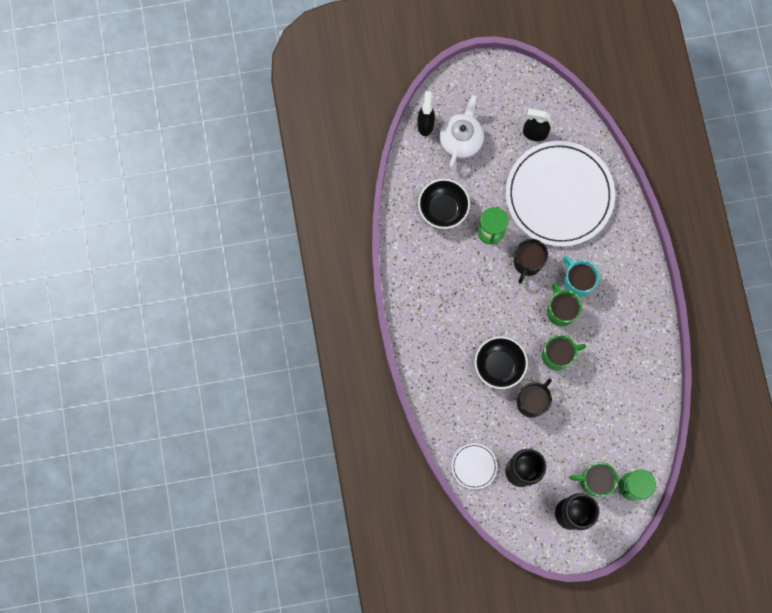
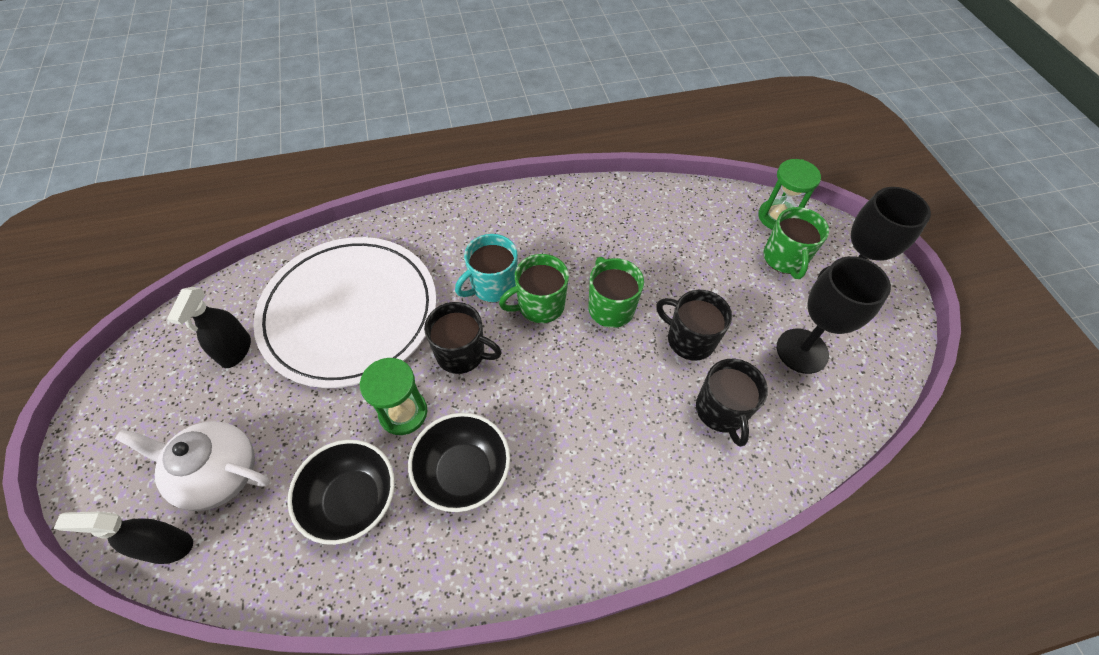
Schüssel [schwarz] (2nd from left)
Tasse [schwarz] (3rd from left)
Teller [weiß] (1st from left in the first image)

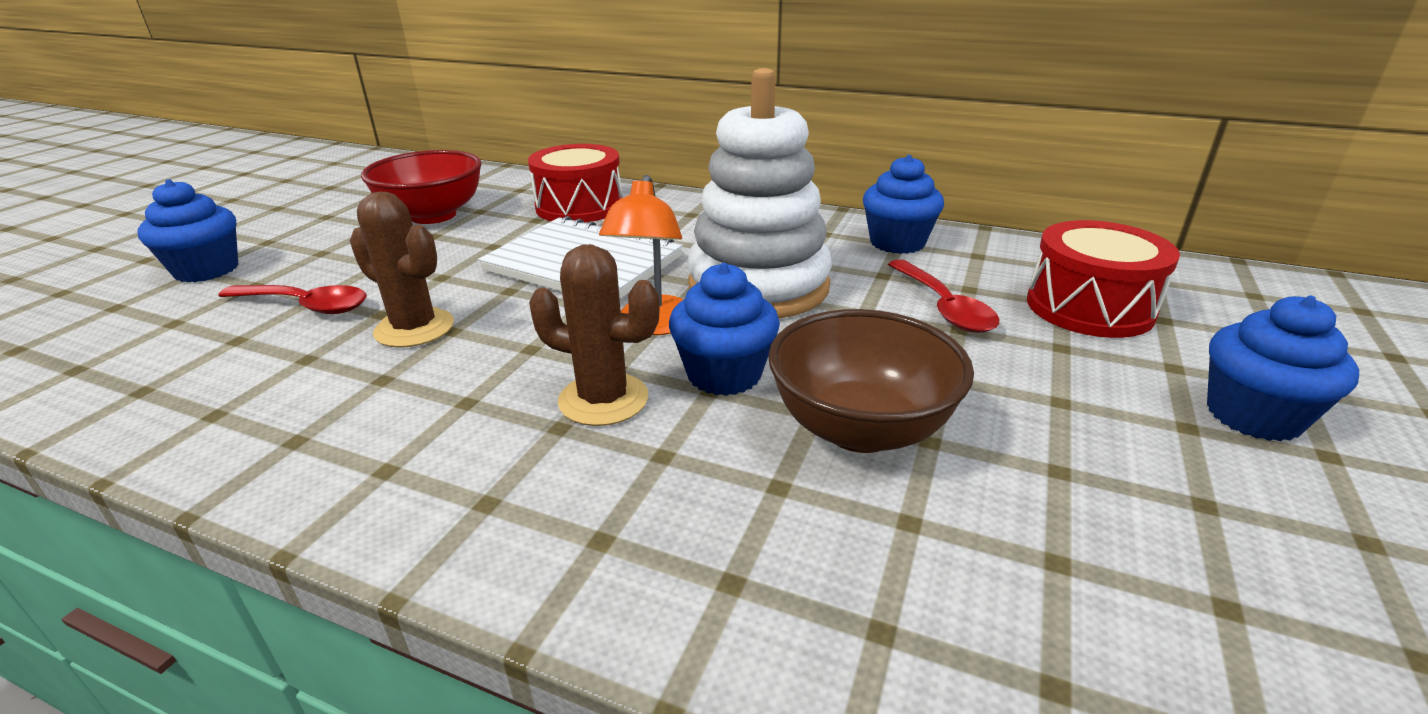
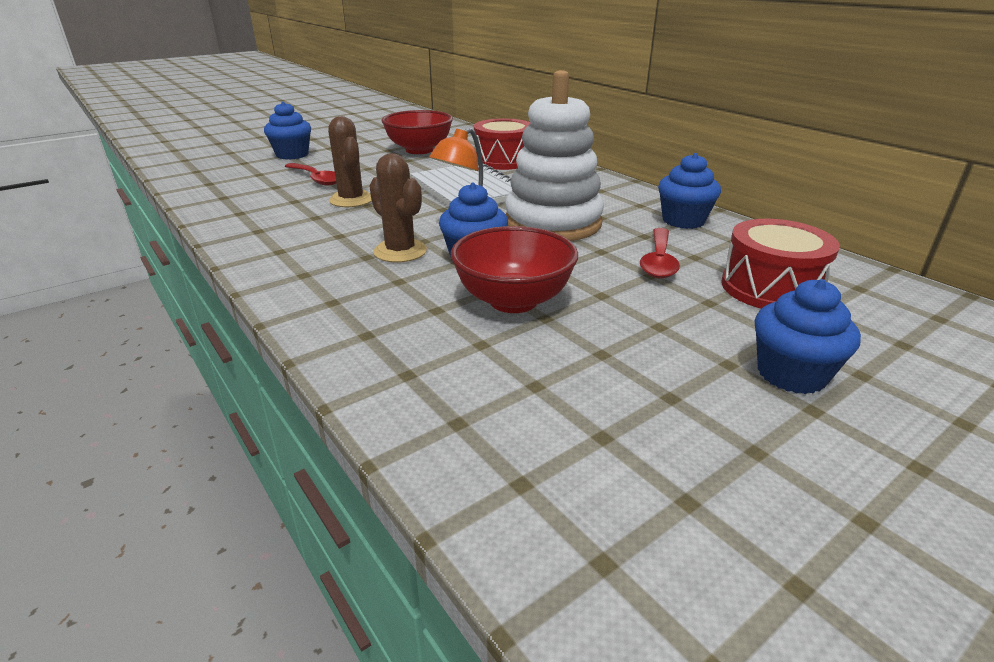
Schüssel [rot] (2nd from left)

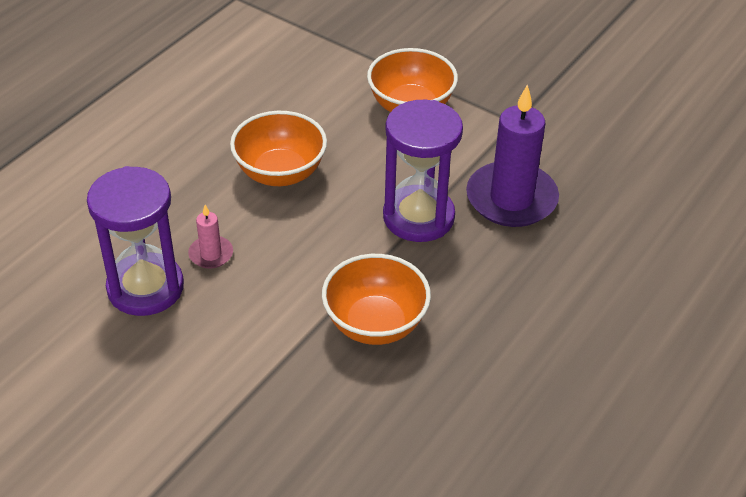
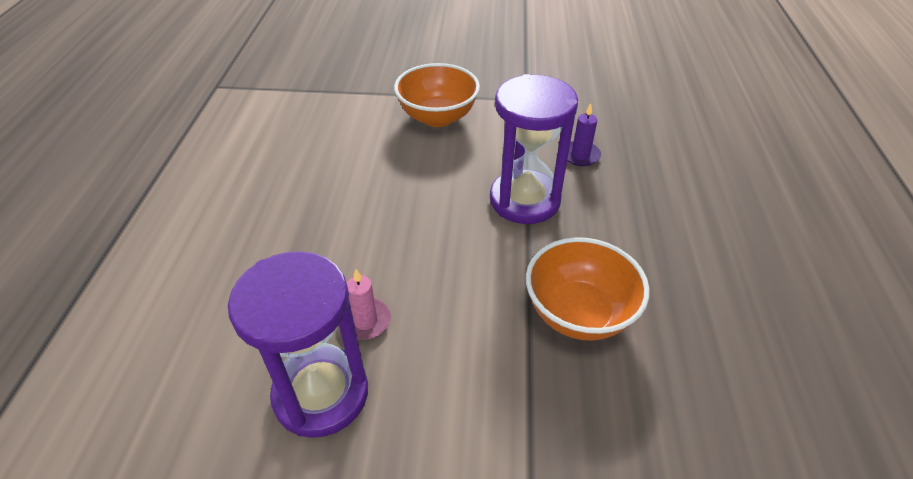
Kerze [lila]
Schüssel [orange] (1st from left in the first image)

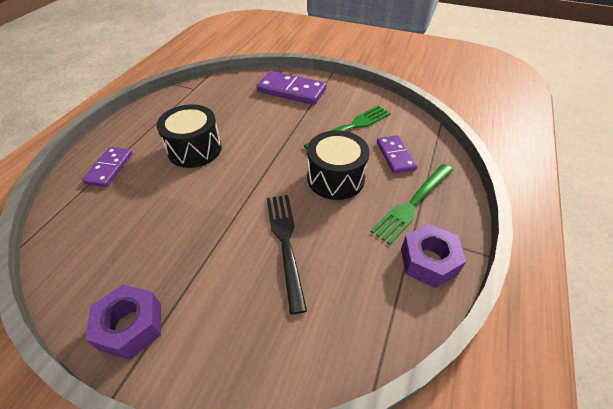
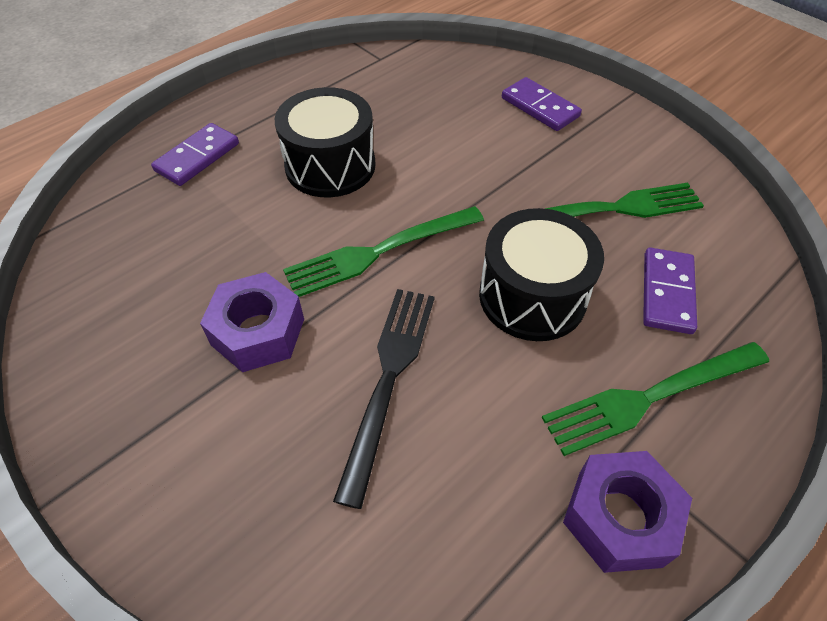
Sechskantmutter [lila] (1st from left)
Gabel [grün] (1st from left)
Dominostein [lila] (2nd from left)

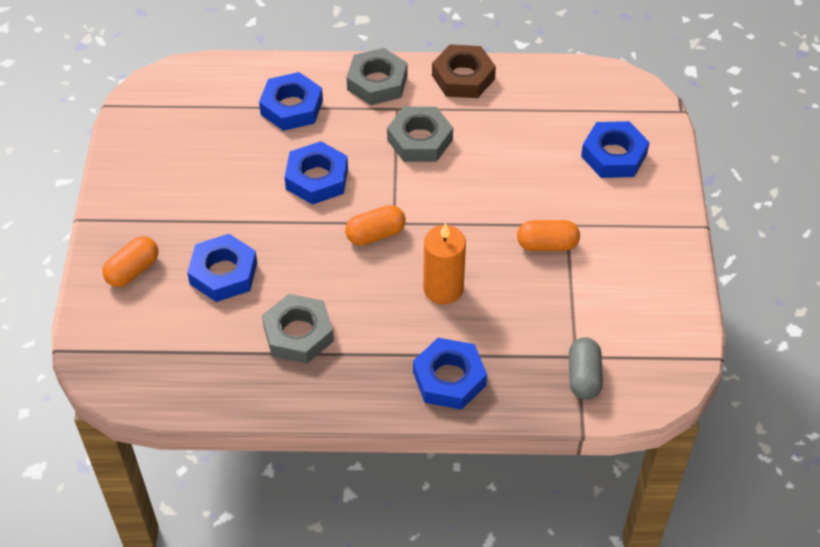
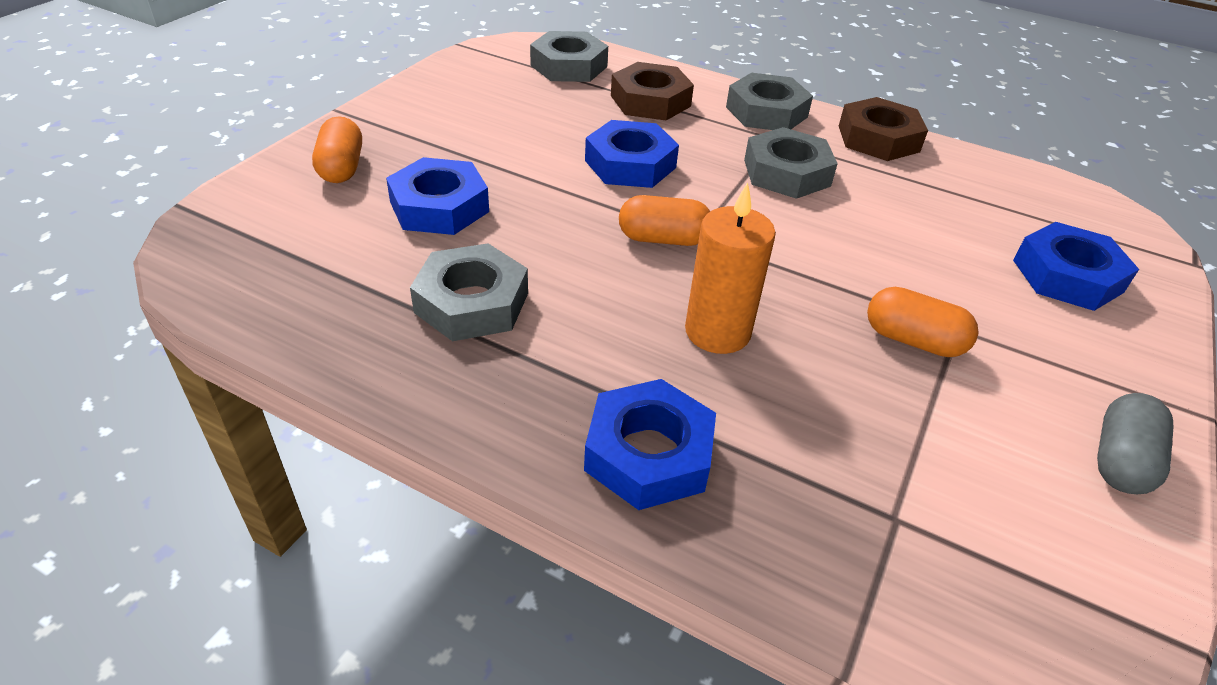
Kapsel [orange] (1st from left)
Sechskantmutter [grau] (2nd from left)
Sechskantmutter [braun] (1st from left)
Kapsel [grau]

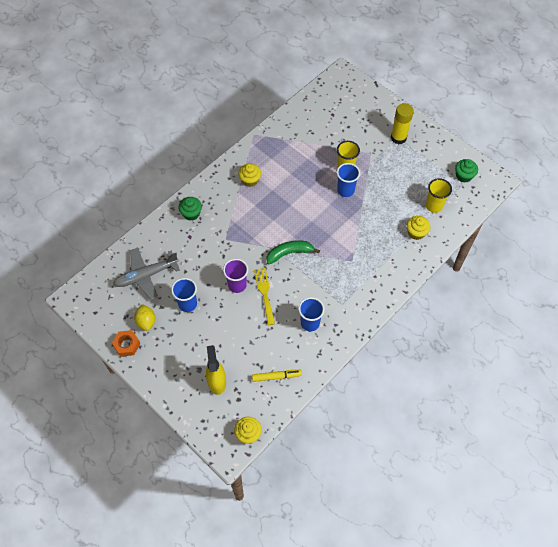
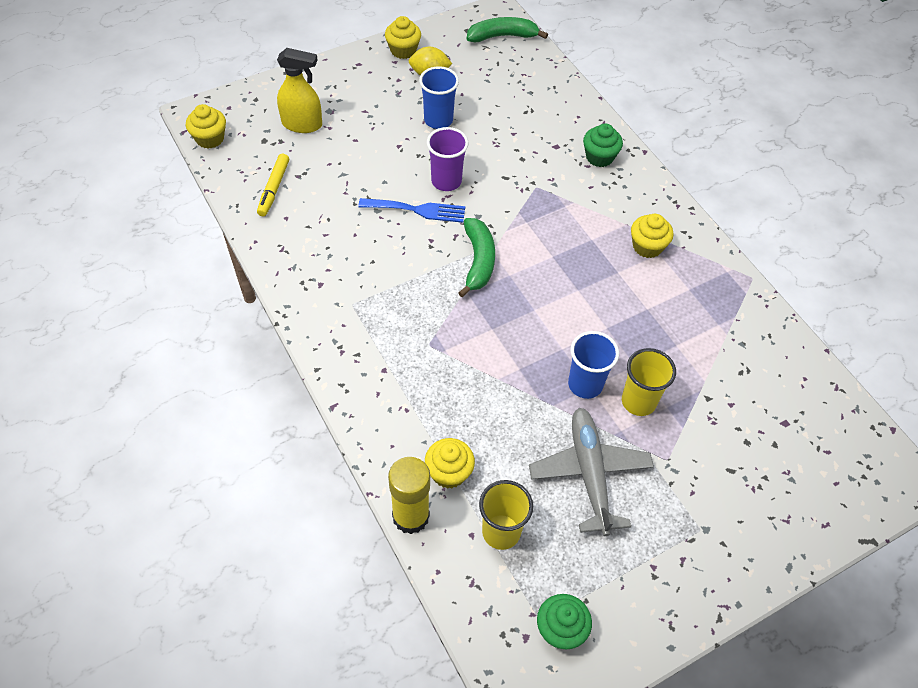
Gabel [blau]
Muffin [gelb] (2nd from left)
Klebestift [gelb]
Banane [grün] (2nd from left)
Flugzeug [grau]
Becher [blau] (2nd from left in the first image)

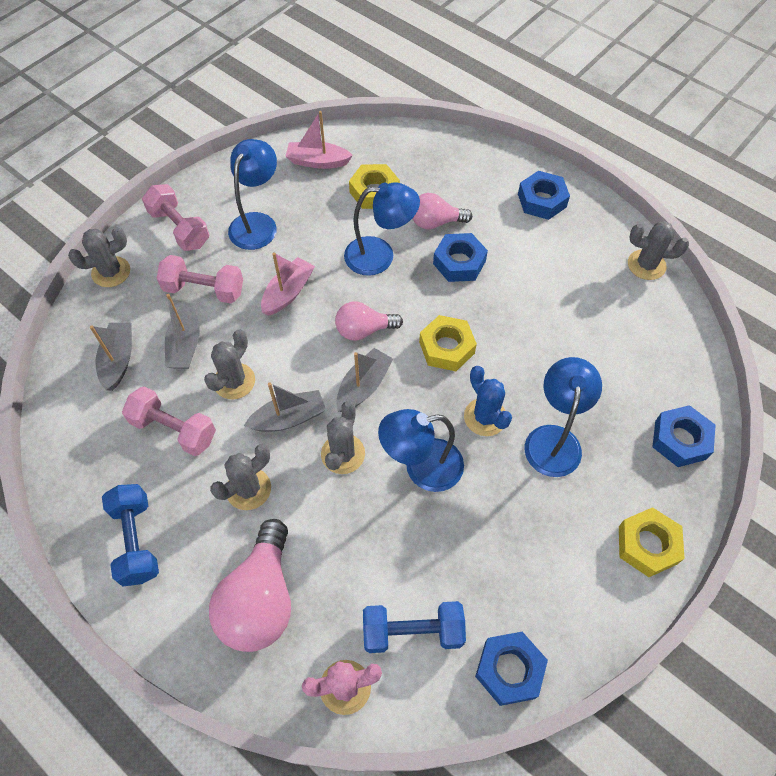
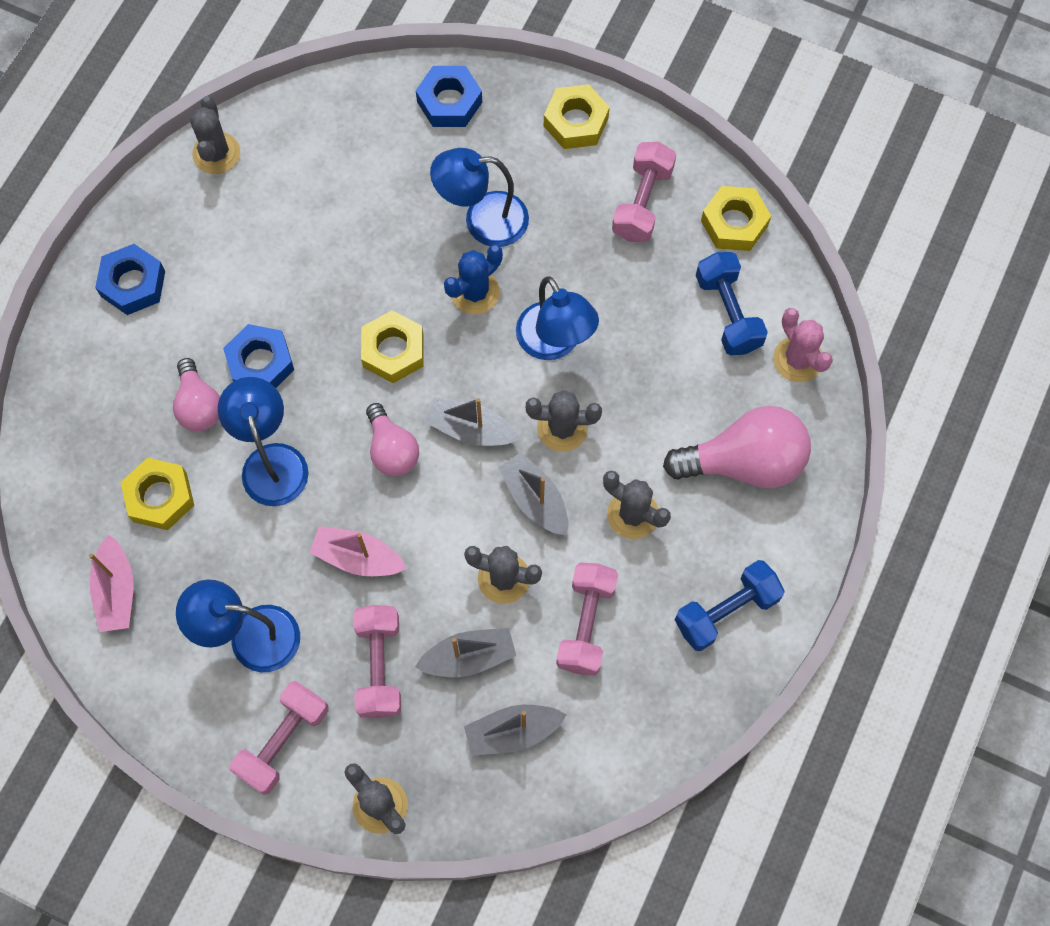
Hantel [rosa] (4th from left)
Sechskantmutter [gelb] (4th from left)

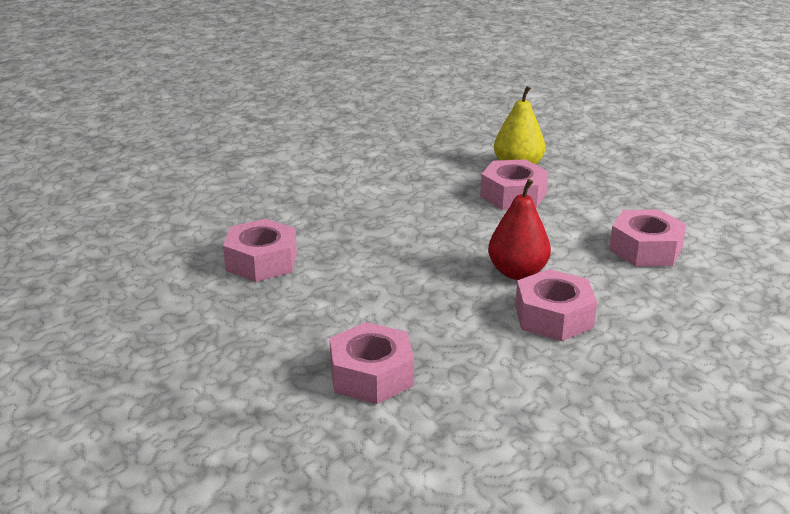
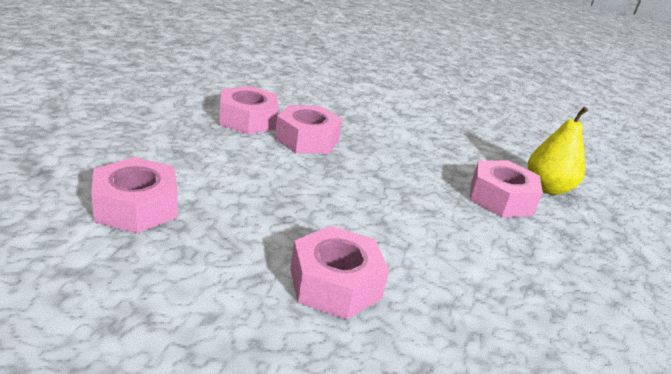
Sechskantmutter [rosa] (3rd from left)
Birne [rot]

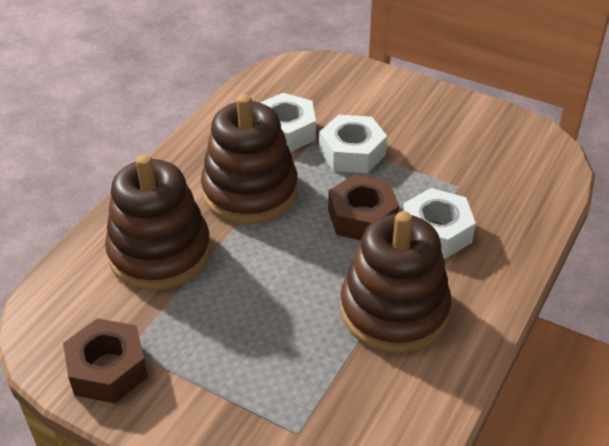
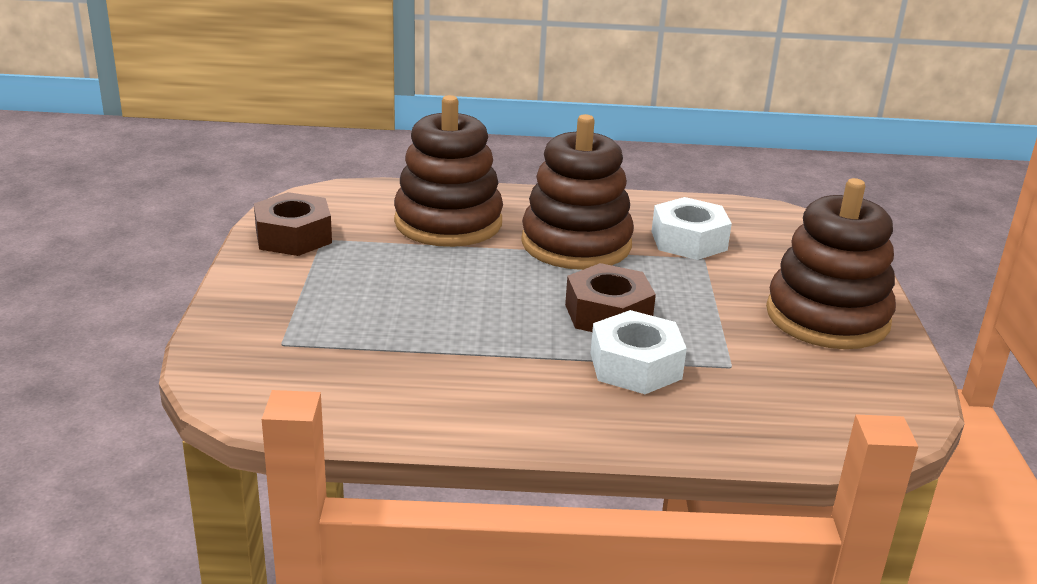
Stapelspielzeug [braun] (3rd from left)
Sechskantmutter [weiß] (2nd from left in the first image)

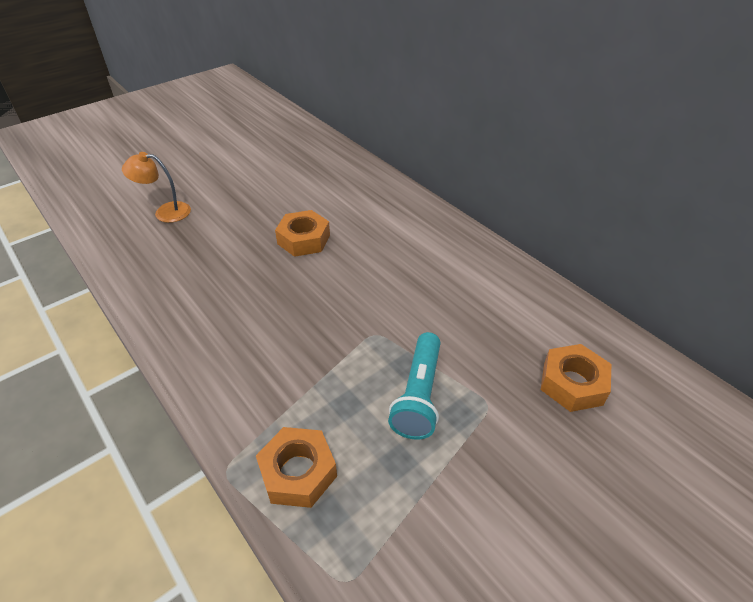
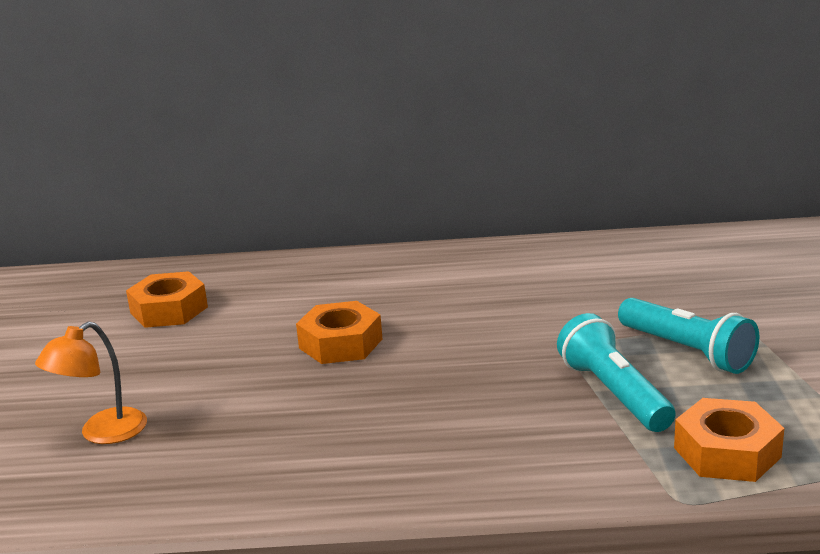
Sechskantmutter [orange] (1st from left)
Taschenlampe [türkis] (1st from left)

